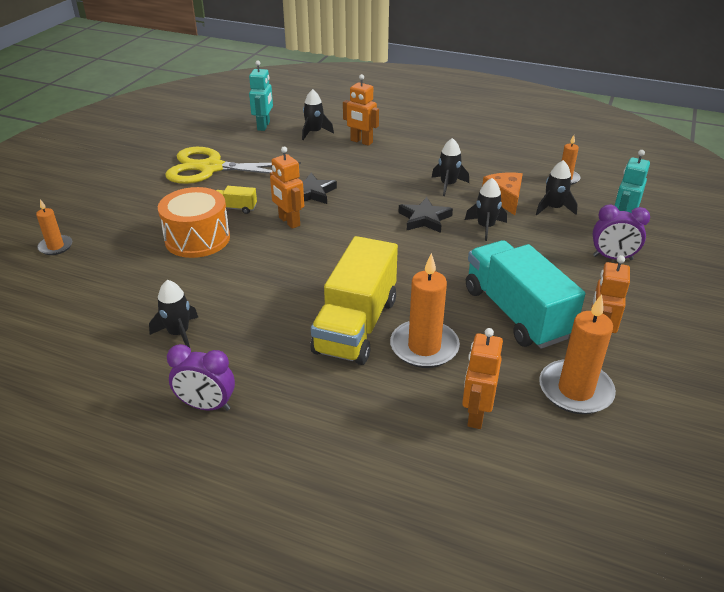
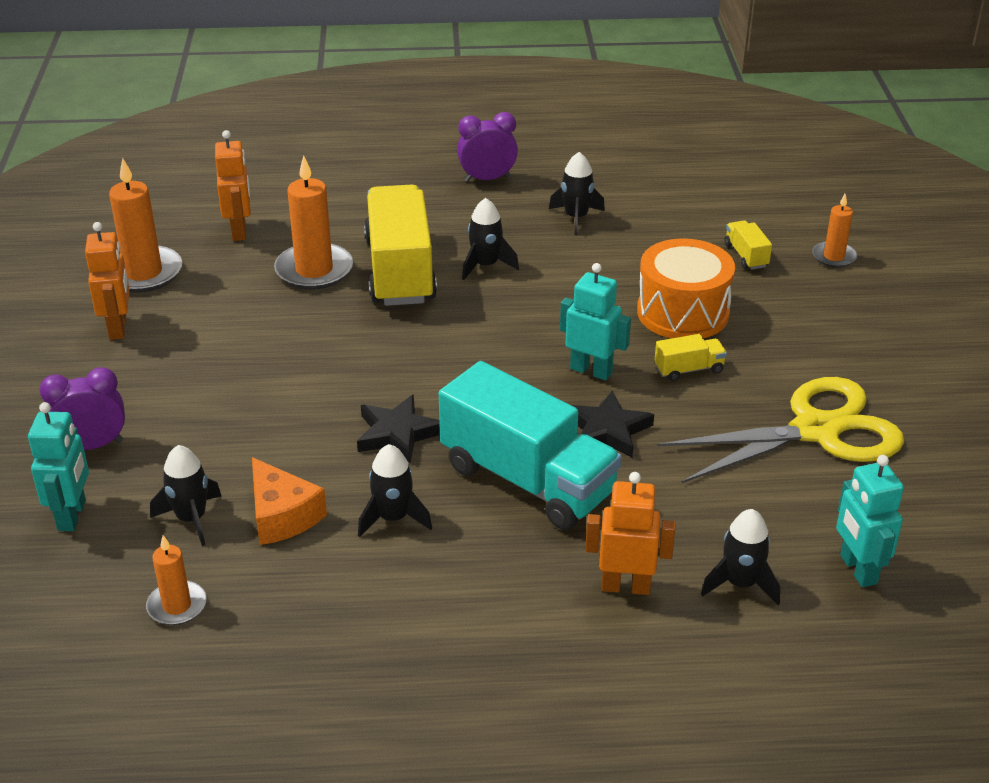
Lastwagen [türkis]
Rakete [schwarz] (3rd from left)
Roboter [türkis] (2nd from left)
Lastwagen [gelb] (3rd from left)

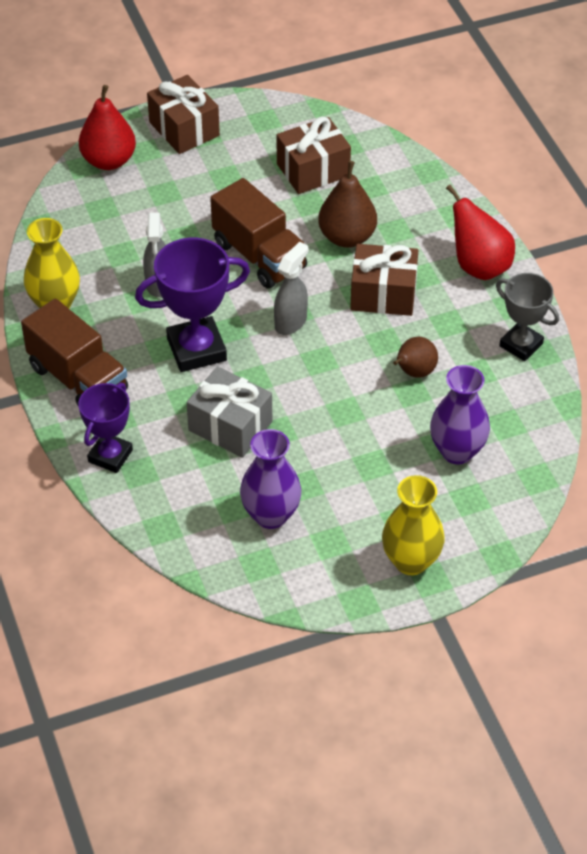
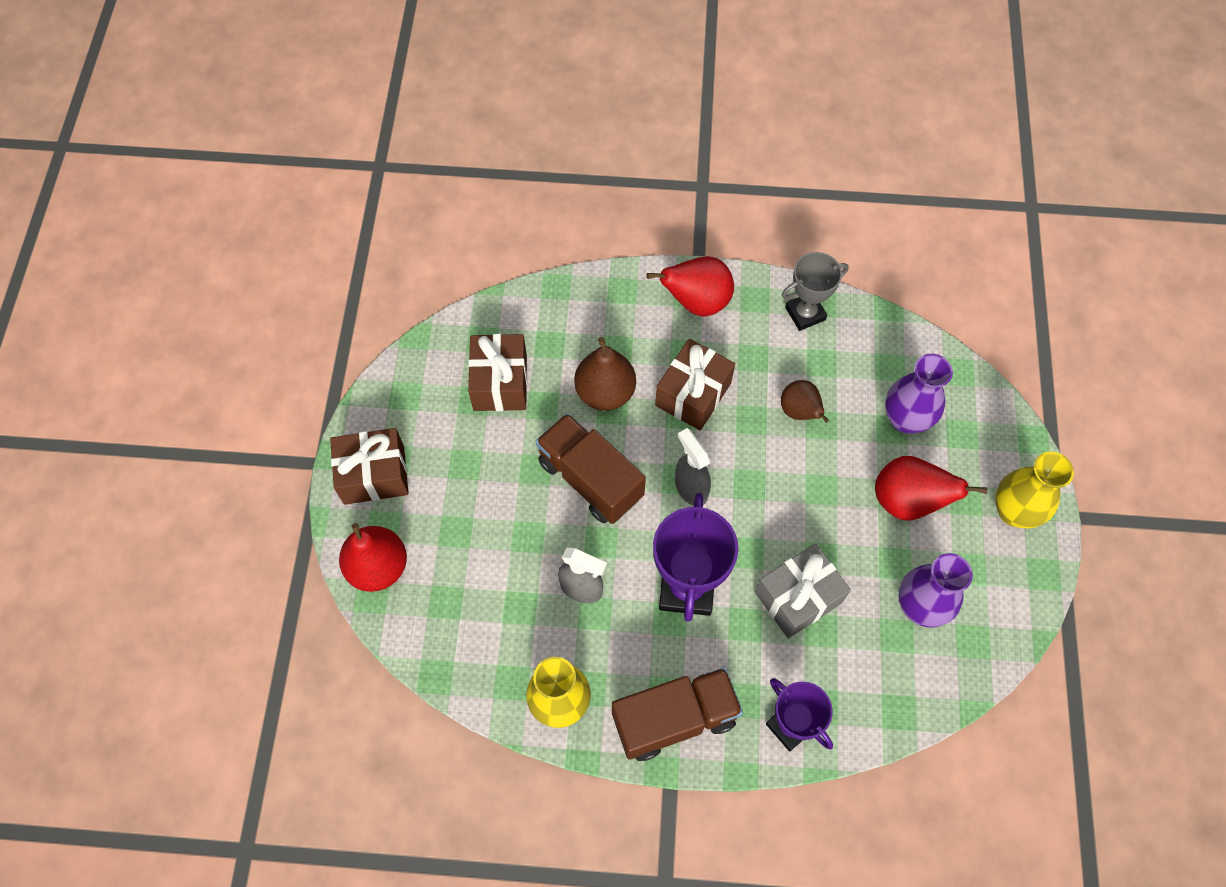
Lastwagen [braun] (1st from left)
Birne [rot] (3rd from left)

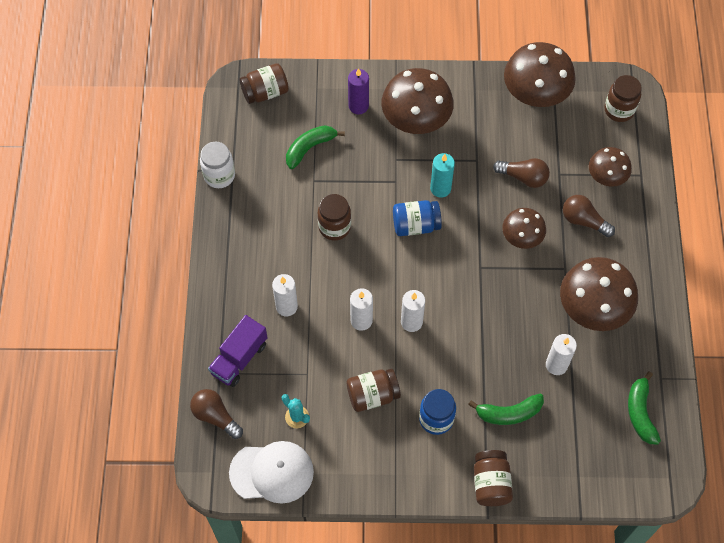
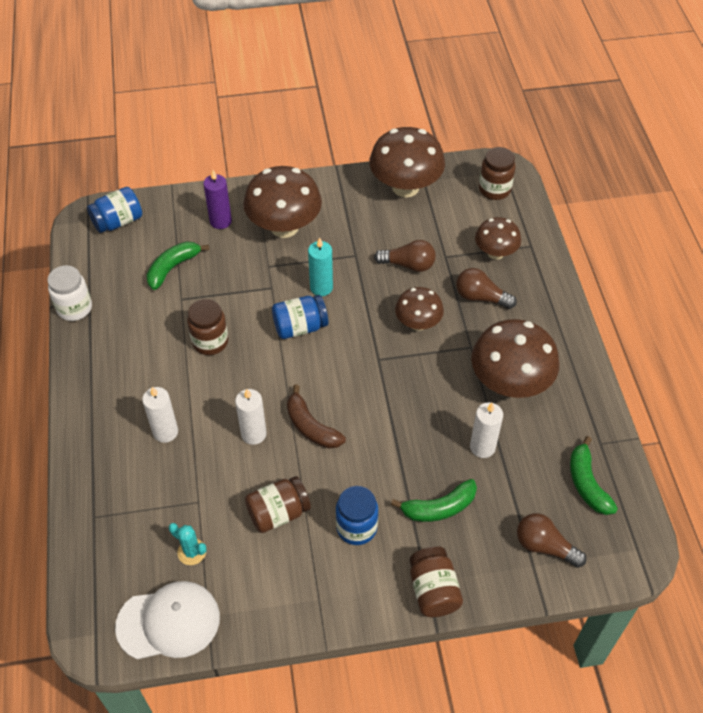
Einmachglas [blau] (1st from left)
Banane [braun]
Glühbirne [braun] (3rd from left)
Lastwagen [lila]

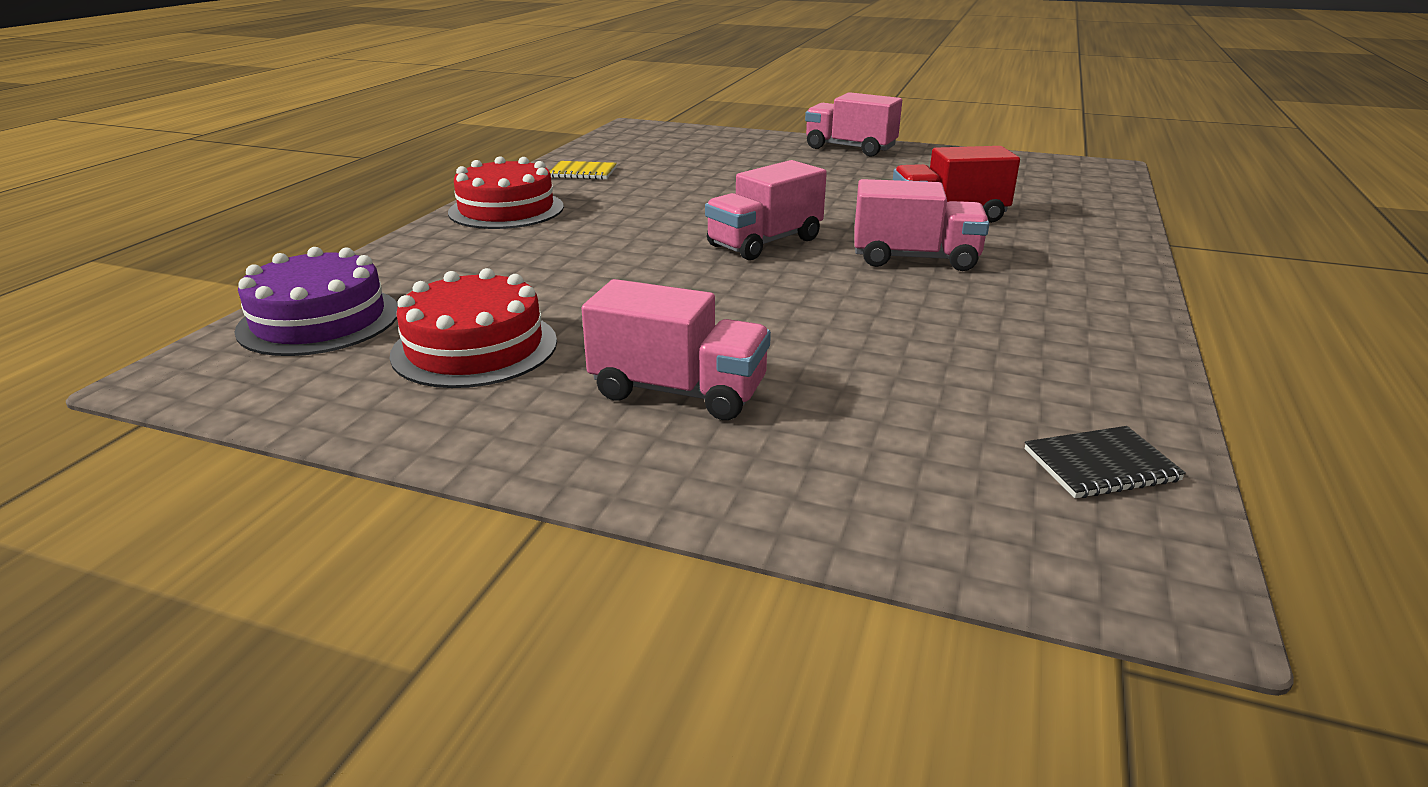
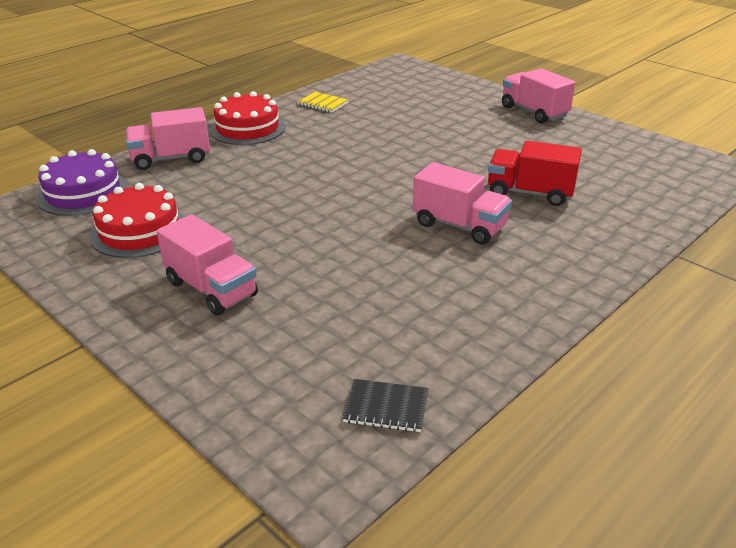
Lastwagen [rosa] (1st from left)

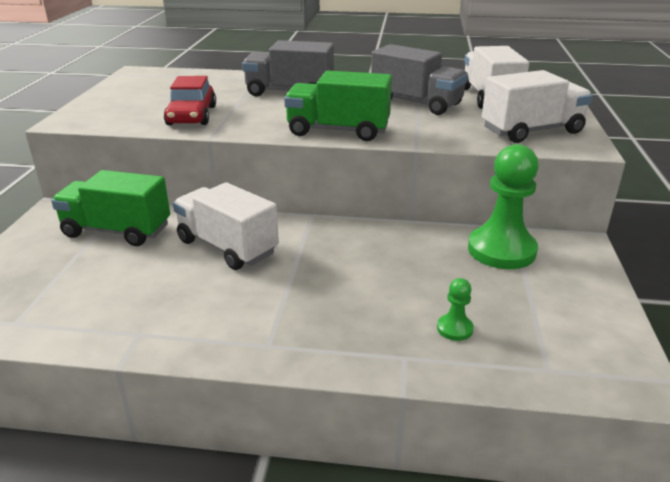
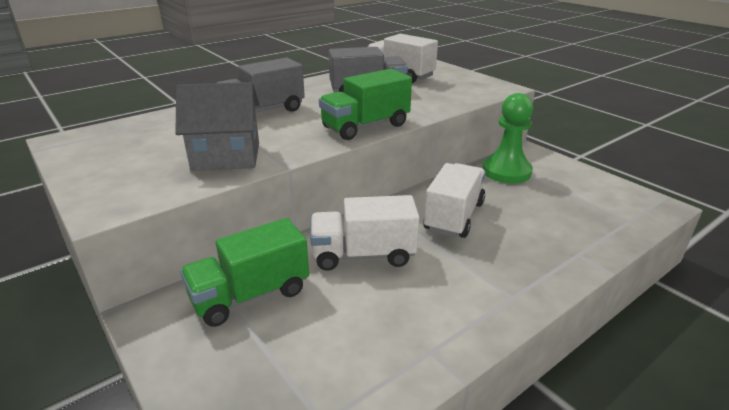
Haus [grau]
Lastwagen [weiß] (3rd from left)
Bauer [grün] (1st from left in the first image)

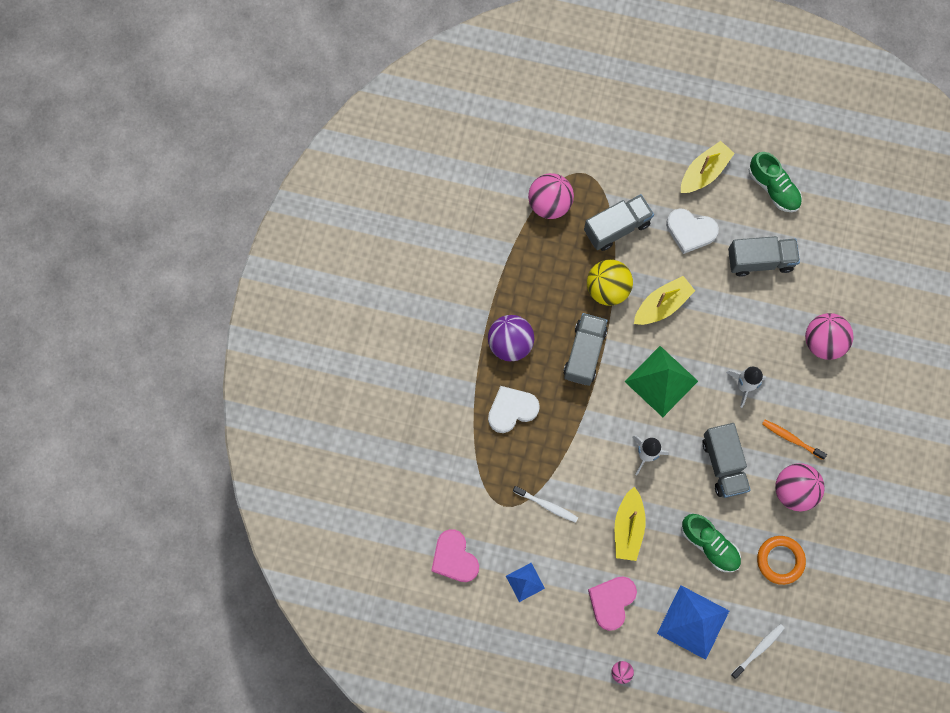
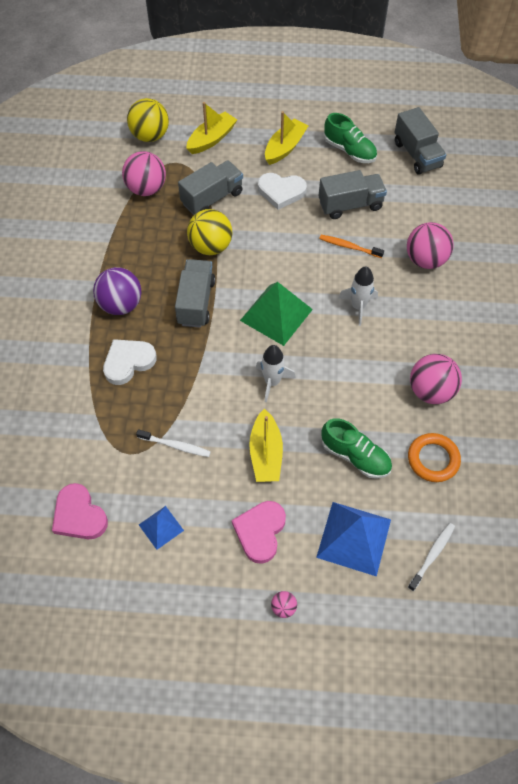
Ball [gelb] (1st from left)
Boot [gelb] (1st from left)
Zahnbürste [orange]
Lastwagen [grau] (4th from left)

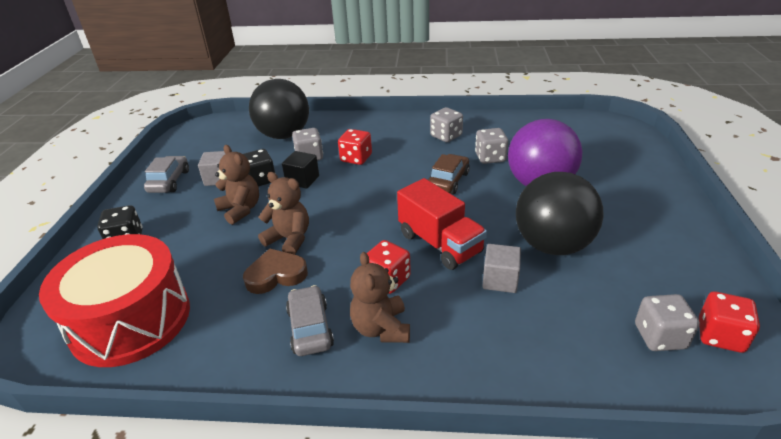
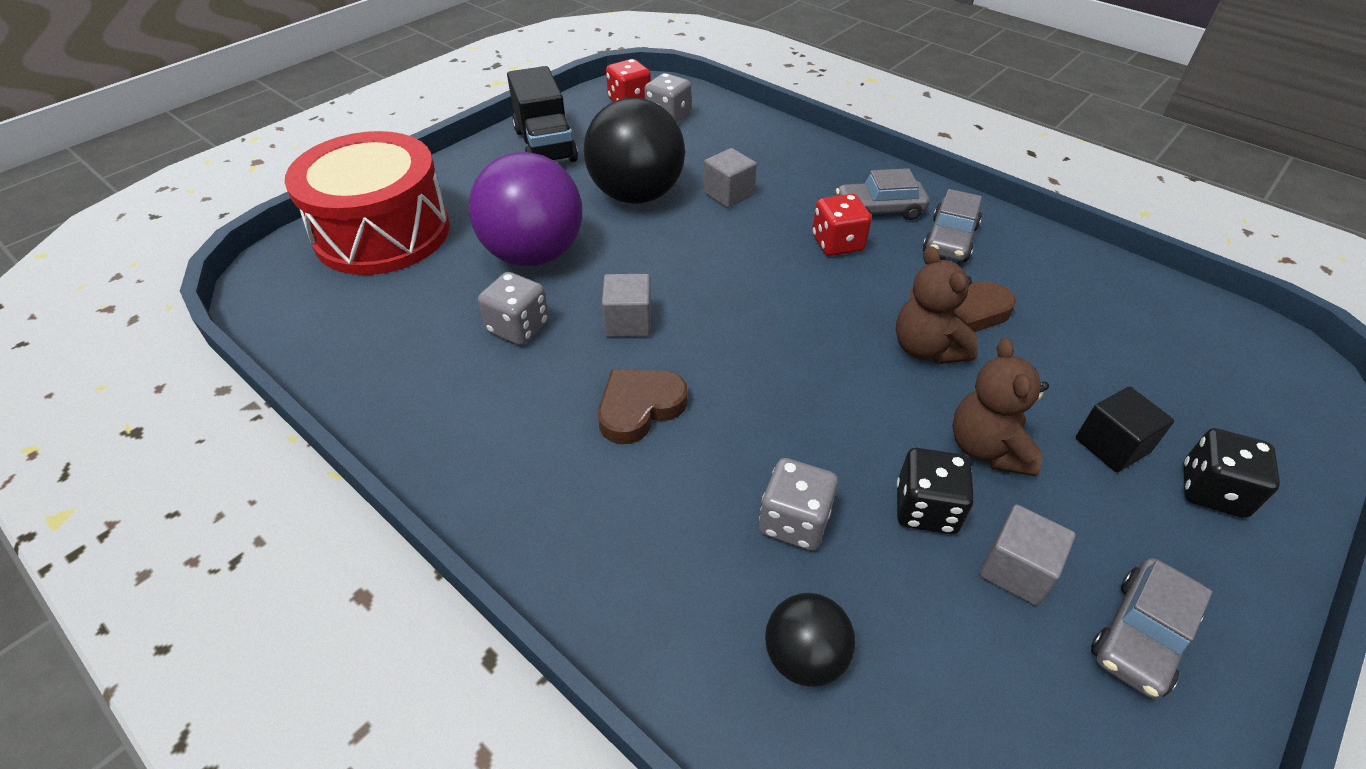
Trommel [rot]
Lastwagen [schwarz]
Herz [braun] (1st from left)
Kubus [grau] (1st from left)
Ball [schwarz] (2nd from left)
Auto [grau] (1st from left)
Kubus [schwarz]
Spielwürfel [rot] (1st from left in the first image)
Lastwagen [rot]
Spielwürfel [grau] (2nd from left in the first image)

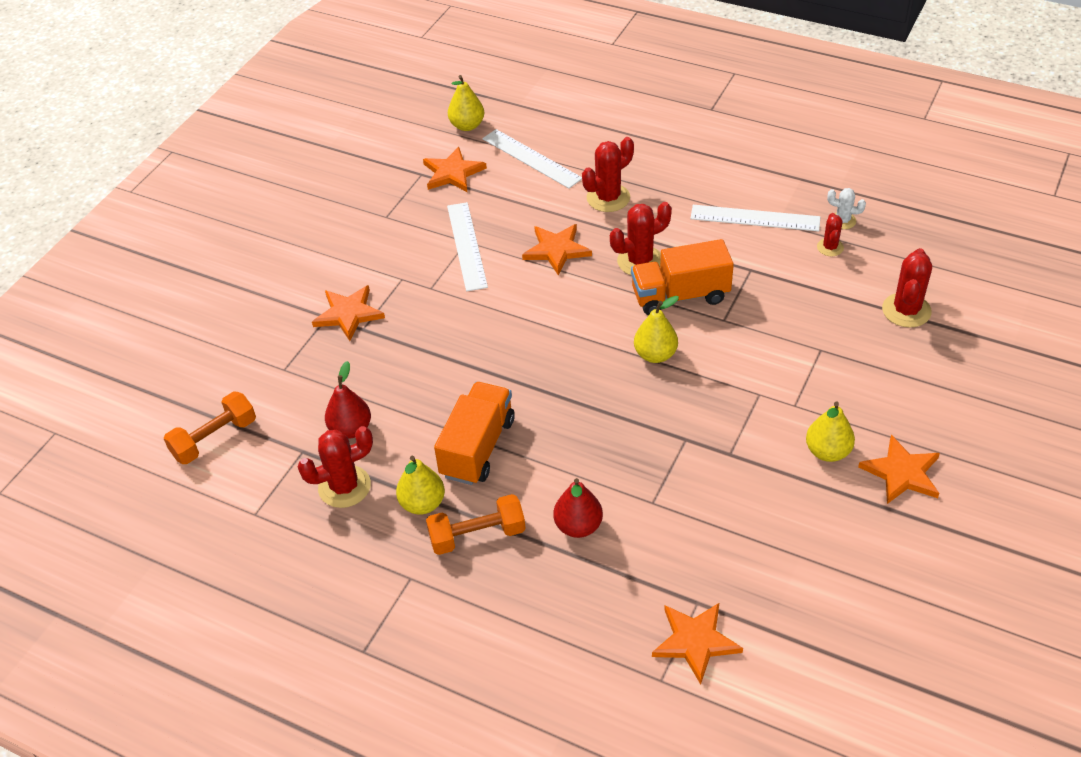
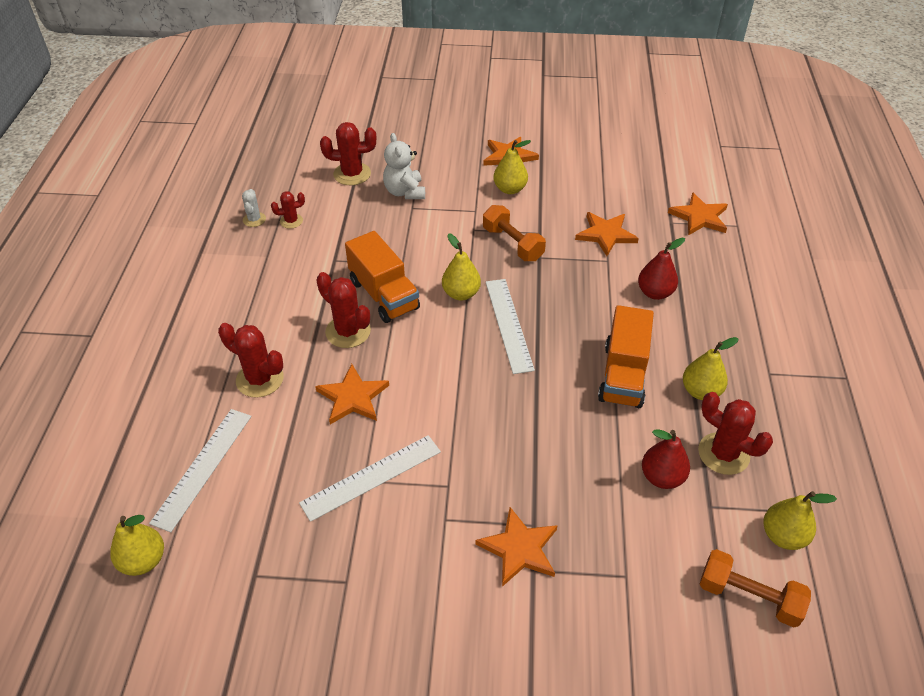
Teddybär [weiß]
Hantel [orange] (1st from left)
Lineal [weiß] (3rd from left)
Stern [orange] (4th from left)
Lastwagen [orange] (2nd from left)
Birne [gelb] (5th from left)

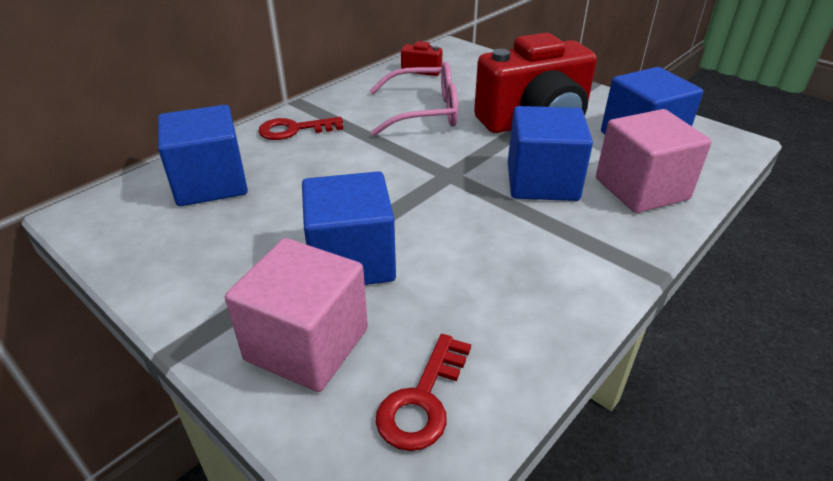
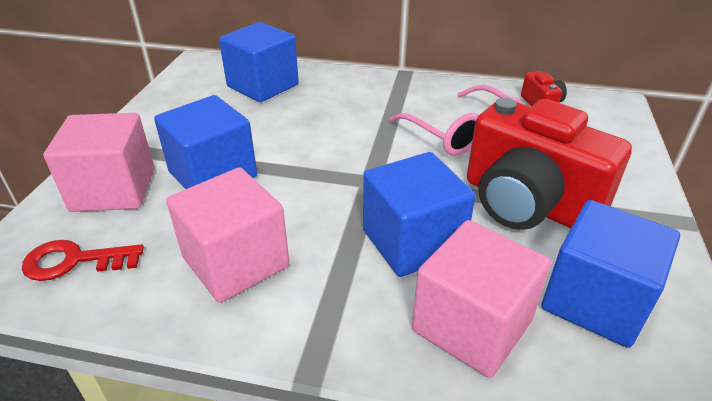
Kubus [rosa] (2nd from left)
Schlüssel [rot] (1st from left in the first image)

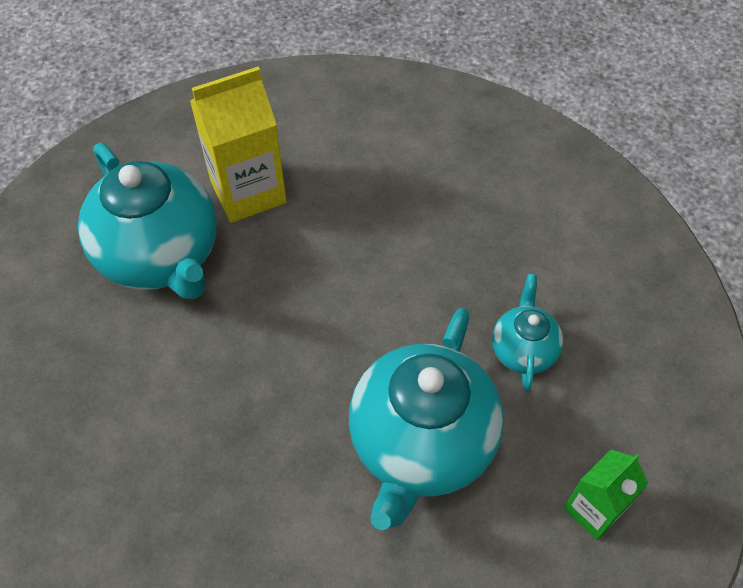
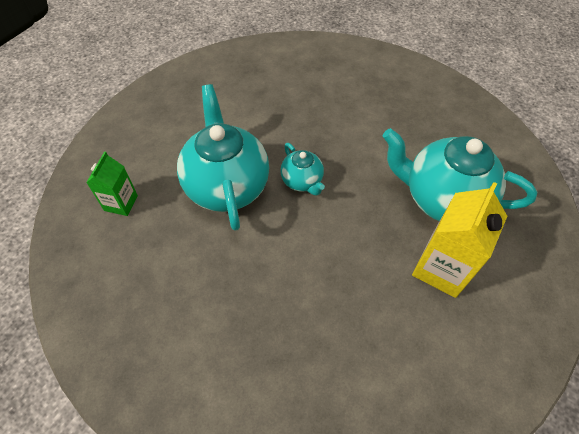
Teekanne [türkis] (2nd from left)

